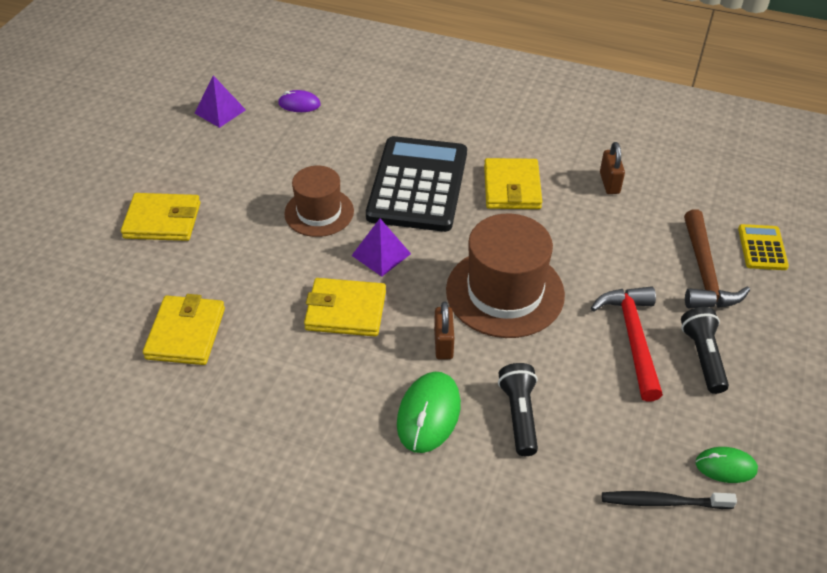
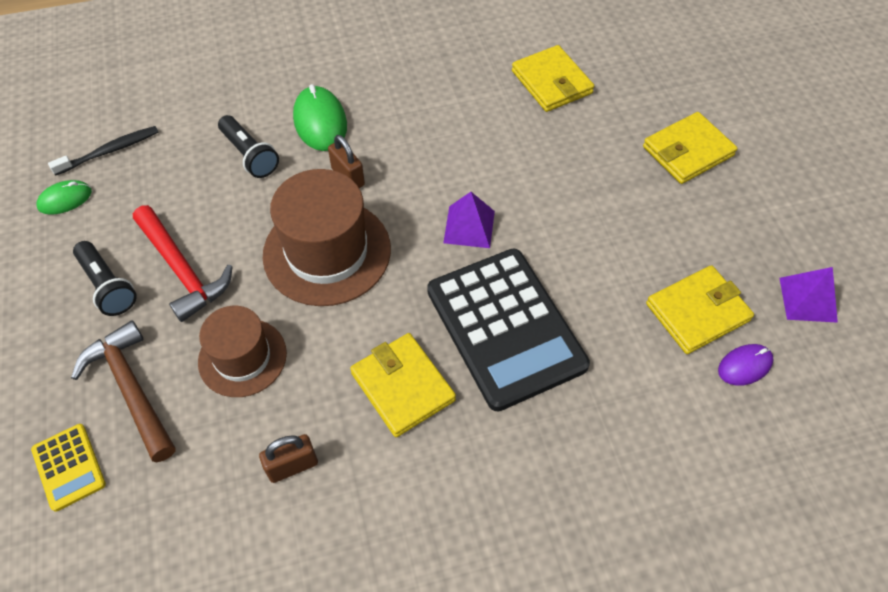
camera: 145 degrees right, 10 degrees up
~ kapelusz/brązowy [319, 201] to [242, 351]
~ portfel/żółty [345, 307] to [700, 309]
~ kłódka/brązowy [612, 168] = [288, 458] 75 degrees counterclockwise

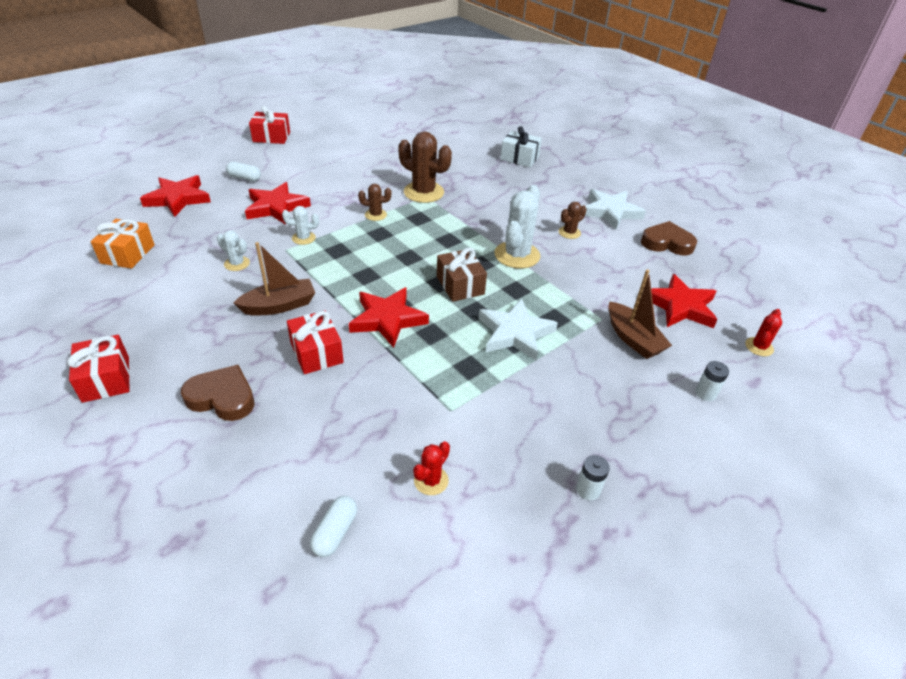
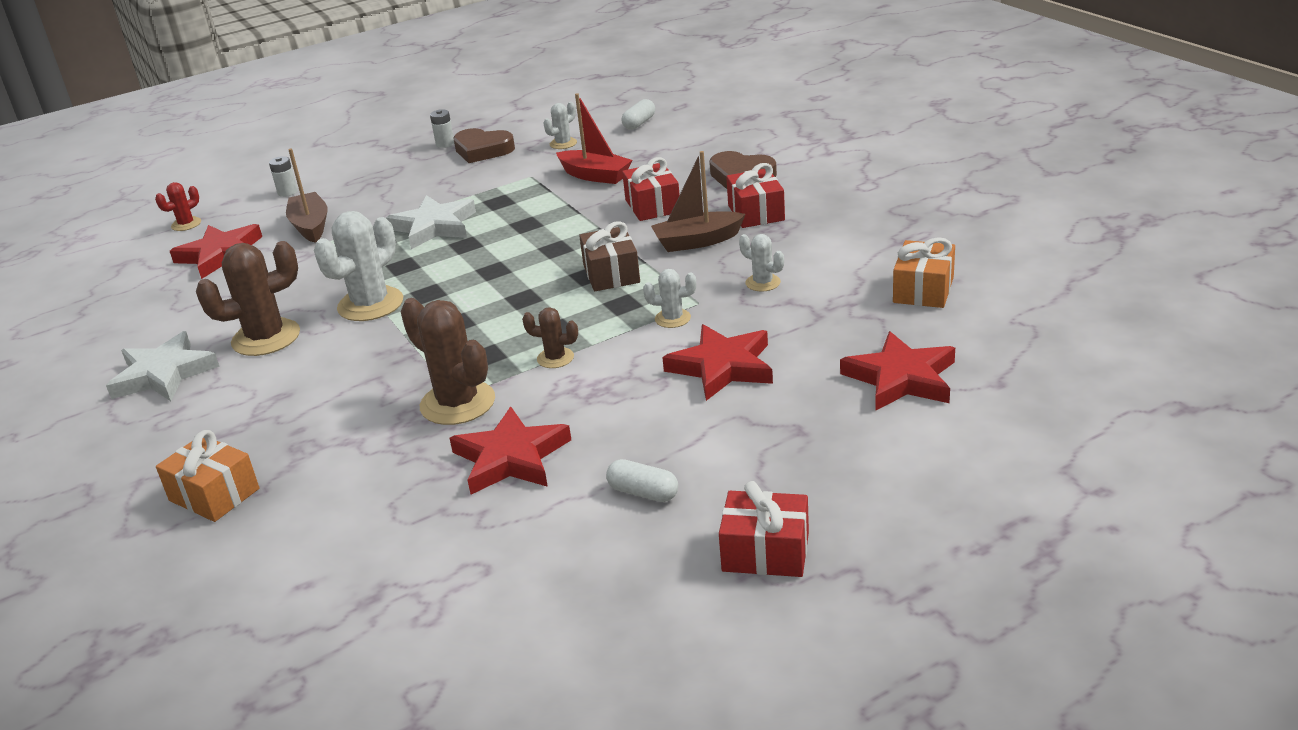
camera: 165 degrees left, 10 degrees down
~ prezent/czerwony [98, 369] to [755, 195]
~ kapsułka/biały [243, 171] to [642, 480]
~ gwiazda/czerwony [389, 317] to [510, 450]
~ kaktus/czerwony [431, 468] to kaktus/biały [560, 125]
~ prezent/brązowy [462, 275] to [609, 256]
~ prezent/biały [521, 146] to prezent/pomarańczowy [207, 476]
~ kaktus/brązowy [573, 220] = [248, 298] x1.94
~ serce/brązowy [669, 238] to [484, 145]
+ łódka/czerwony [594, 138]

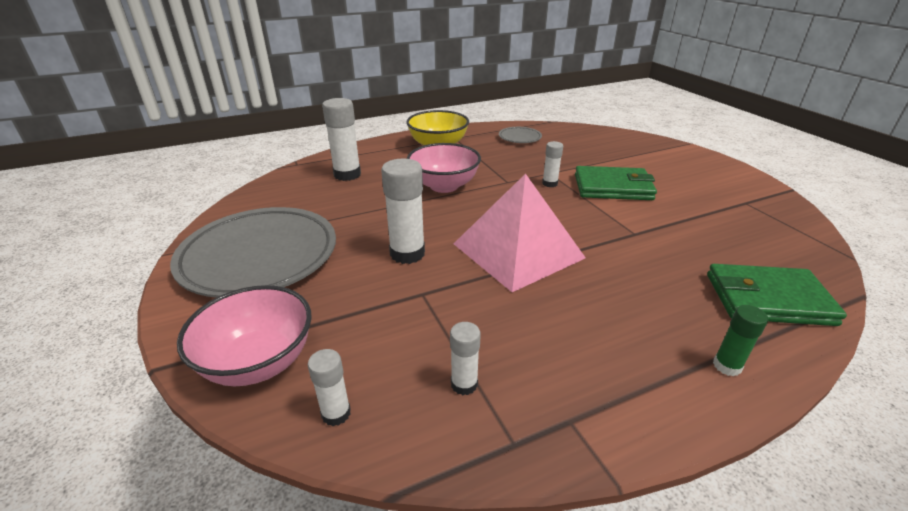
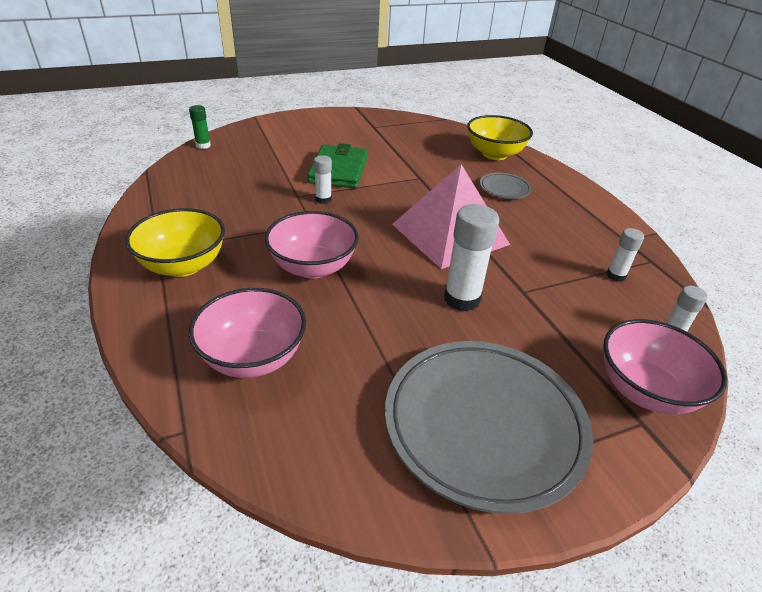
camera: 90 degrees left, 5 degrees up
~ klej w sztyfcie/biały [341, 139] to miska/różowy [247, 333]
~ talerz/szary [520, 135] to [506, 186]
~ portfel/zielony [777, 295] to miska/żółty [500, 137]
~ klej w sztyfcie/zielony [740, 340] to [200, 127]

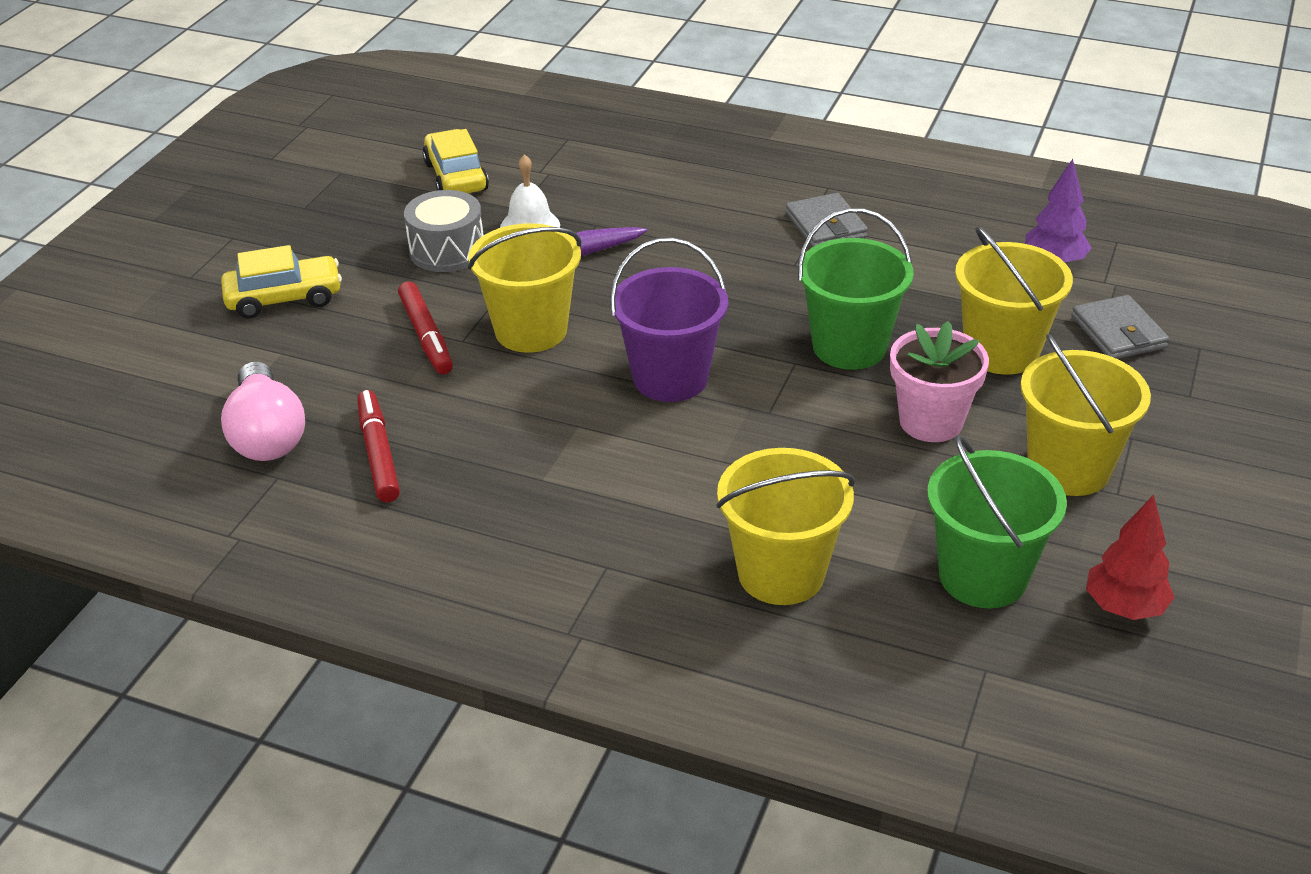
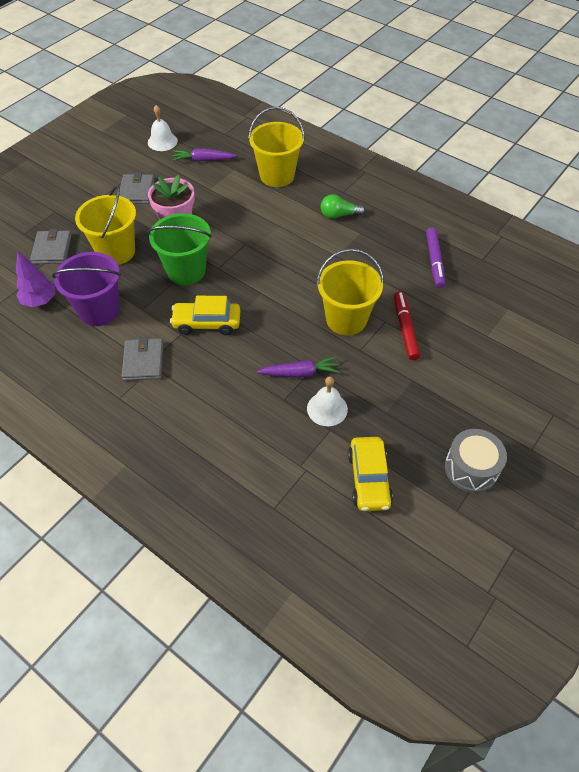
camera: 165 degrees left, 15 degrees up
~ samochód/żółty [281, 282] to [205, 315]
- żarówka/różowy [263, 411]
~ flamaster/czerwony [378, 446] to flamaster/fioletowy [435, 257]
~ bęben/szary [443, 231] to [476, 461]
~ wiadro/fioletowy [669, 320] to [86, 289]
~ wiadro/zielony [997, 521] to marchewka/fioletowy [204, 155]
~ wiadro/żółty [1085, 414] to portfel/szary [136, 188]
~ drzewko/czerwony [1130, 557] to dzwonek/biały [163, 128]
+ żarówka/zielony [342, 206]

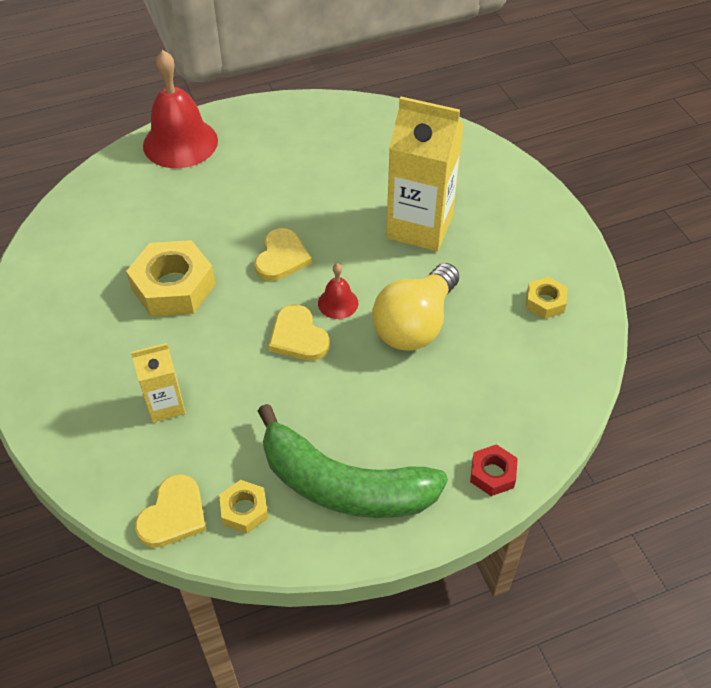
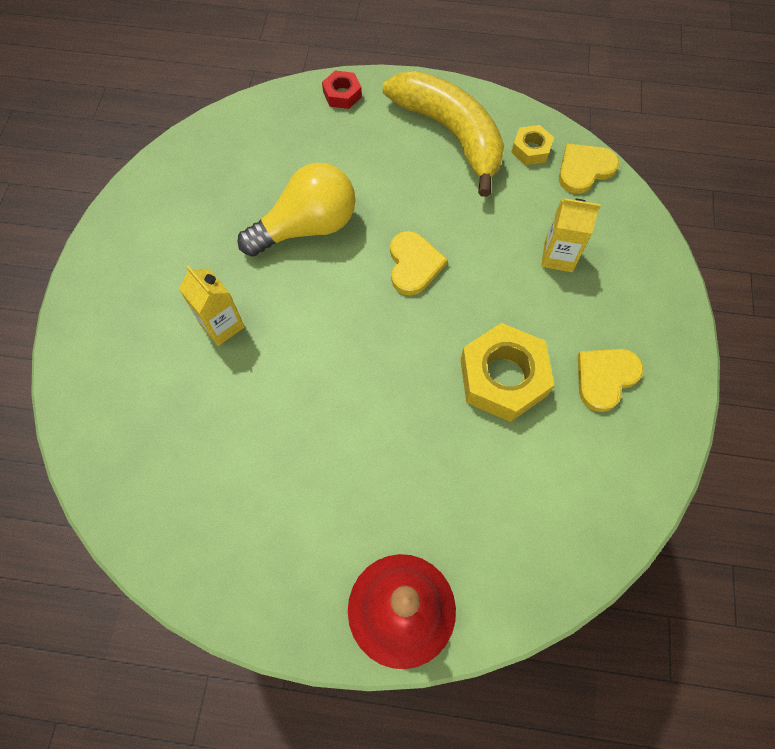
camera: 150 degrees left, 15 degrees up
~ serce/żółty [283, 254] to [610, 380]
~ banan/zielony [353, 461] to banan/żółty [443, 134]
- dzwonek/czerwony [338, 291]
~ karton mleka/żółty [425, 173] = [212, 306] x0.54
- nakrętka/żółty [546, 298]

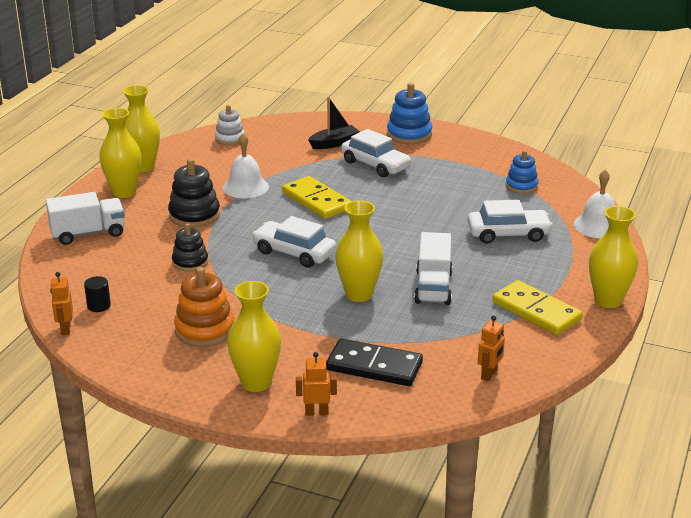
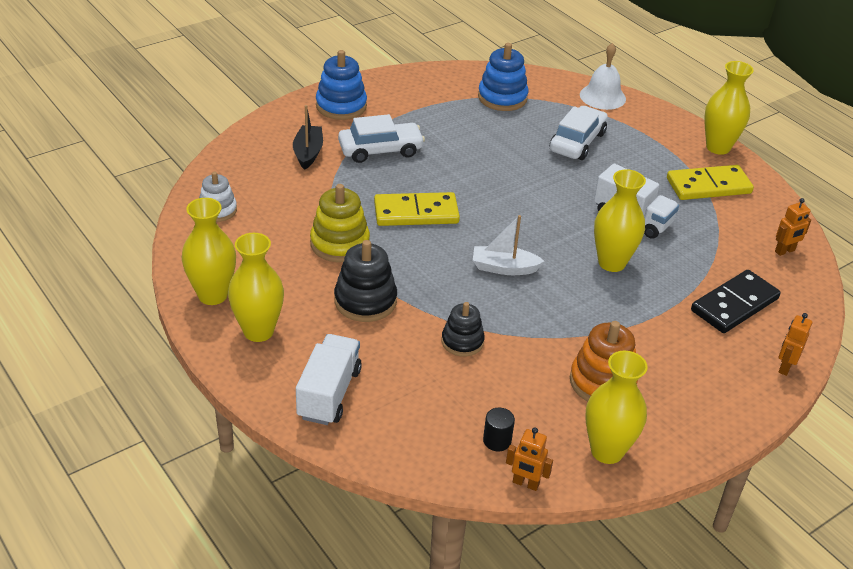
camera: 60 degrees left, 10 degrees up
~ dzwonek/biały [246, 165] to zabawka nakładanka/żółty [340, 223]
~ wazon/żółty [254, 336] to [616, 407]
~ samochód/biały [294, 242] to łódka/biały [509, 245]
~ robot/pomarańczowy [491, 348] = [793, 227] 90 degrees clockwise
~ zabawka nakładanka/niebieski [522, 172] = [503, 77] x1.52

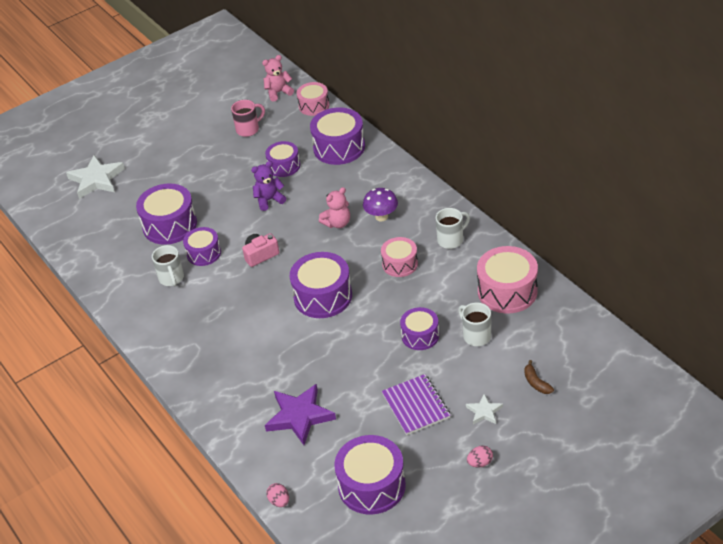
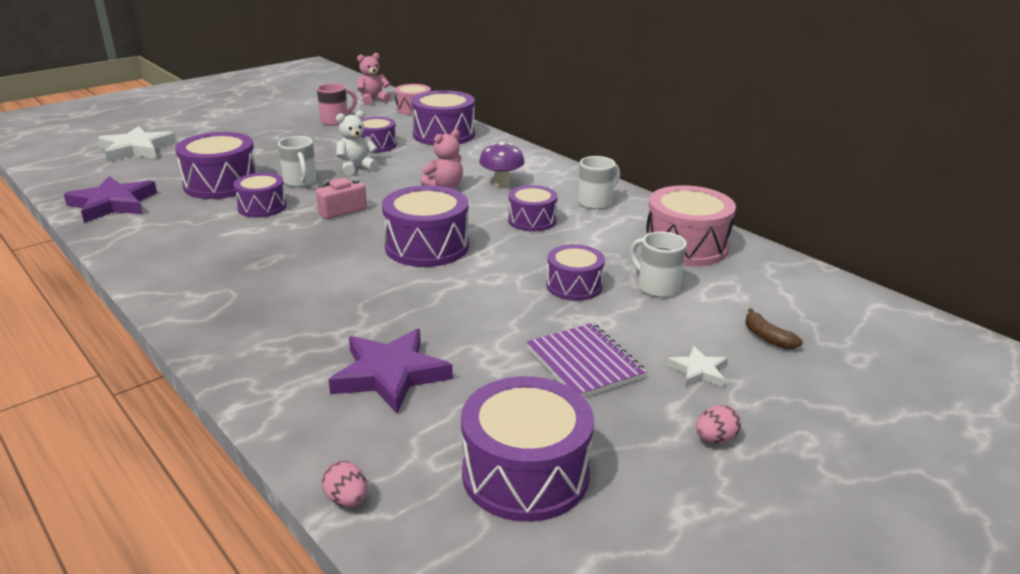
camera: 10 degrees left, 15 degrees down
~ kubek/biały [168, 265] to [297, 161]
~ miś/fioletowy [268, 186] to miś/biały [357, 143]
~ bęben/różowy [399, 257] to bęben/fioletowy [533, 208]
+ gwiazda/fioletowy [110, 199]

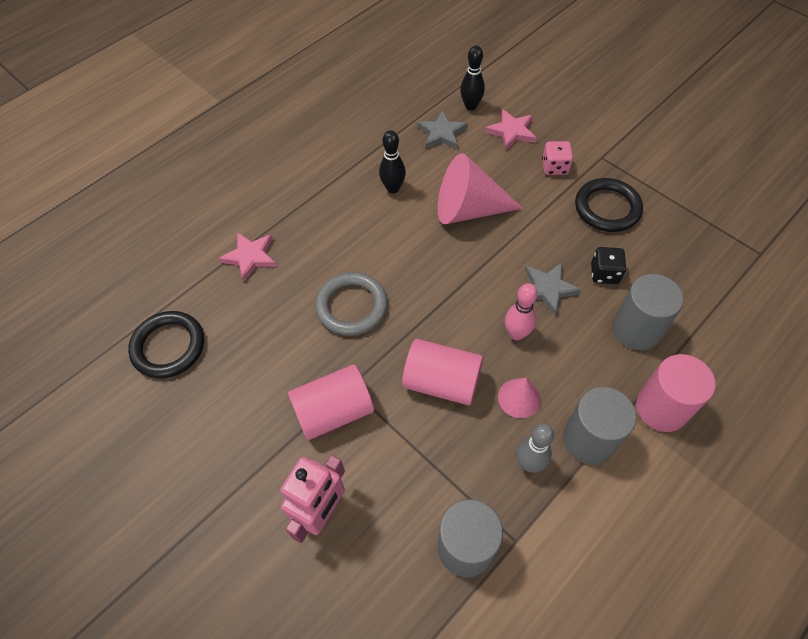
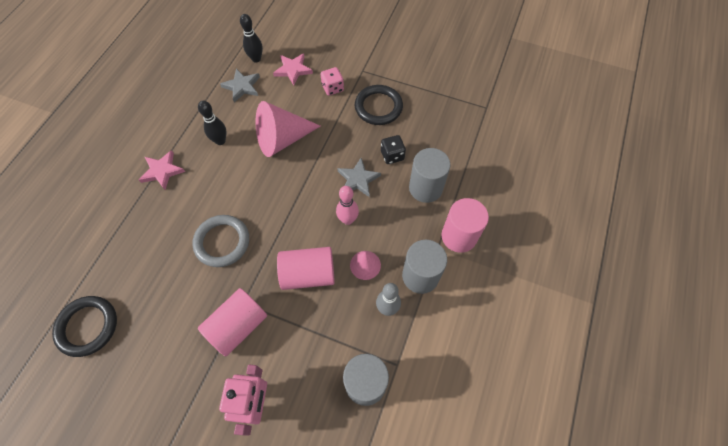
camera: 25 degrees left, 5 degrees up
~ gwiazda/różowy [247, 256] to [162, 170]

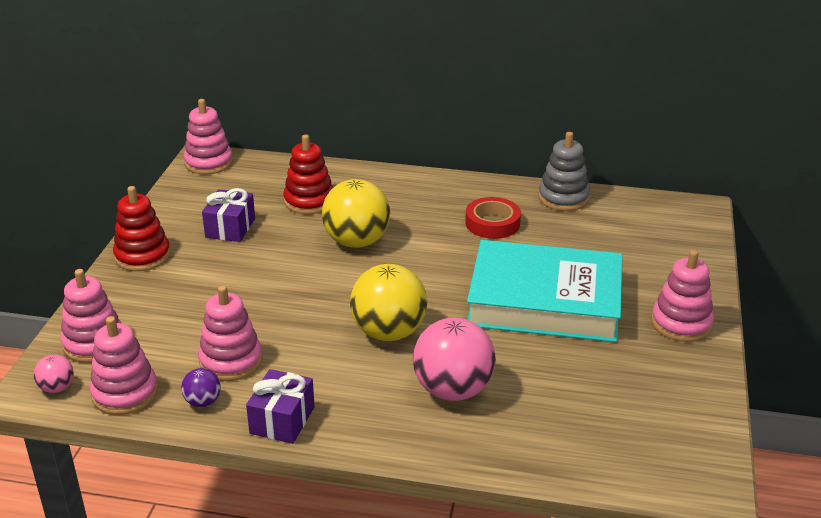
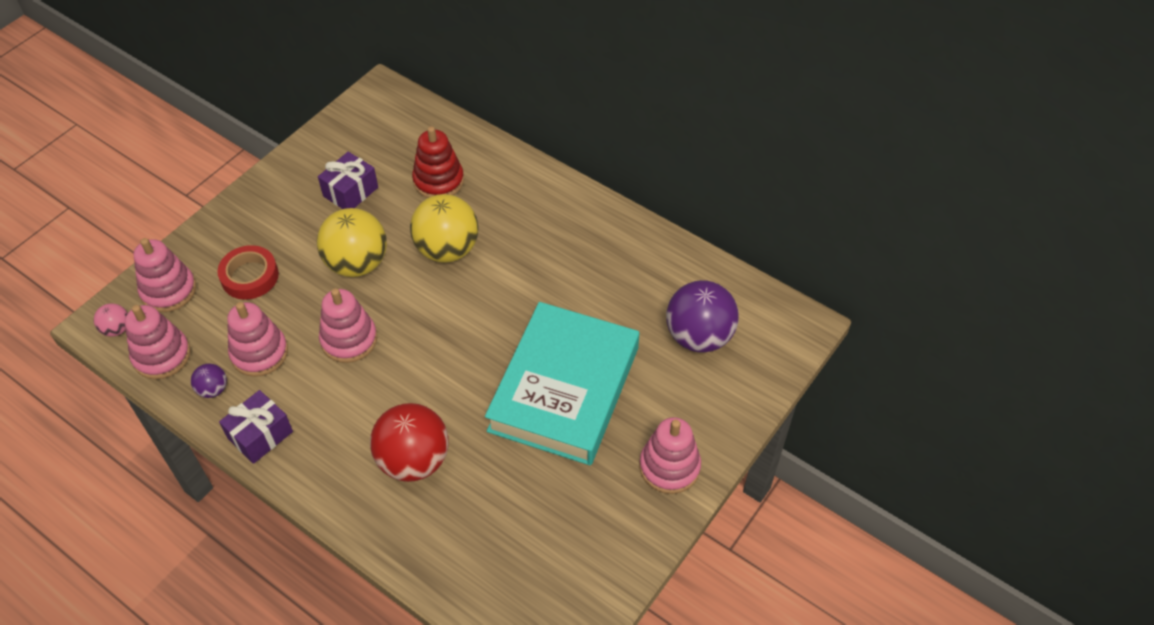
camera: 25 degrees right, 20 degrees up
- zabawka nakładanka/czerwony [142, 228]
~ zabawka nakładanka/różowy [208, 137] to [348, 325]
~ piłka/żółty [388, 302] to [352, 242]
~ piłka/różowy [454, 359] to piłka/czerwony [409, 442]
~ taśma klejąca/czerwony [493, 218] to [248, 272]
~ książka/turkusowy [545, 291] = [562, 383] 75 degrees clockwise
- zabawka nakładanka/szary [564, 171]
+ piłka/fioletowy [702, 316]

